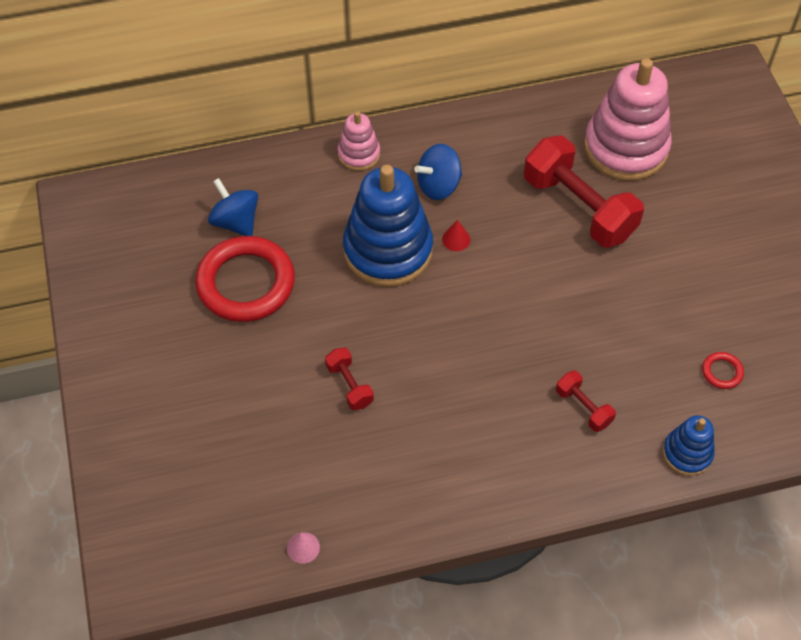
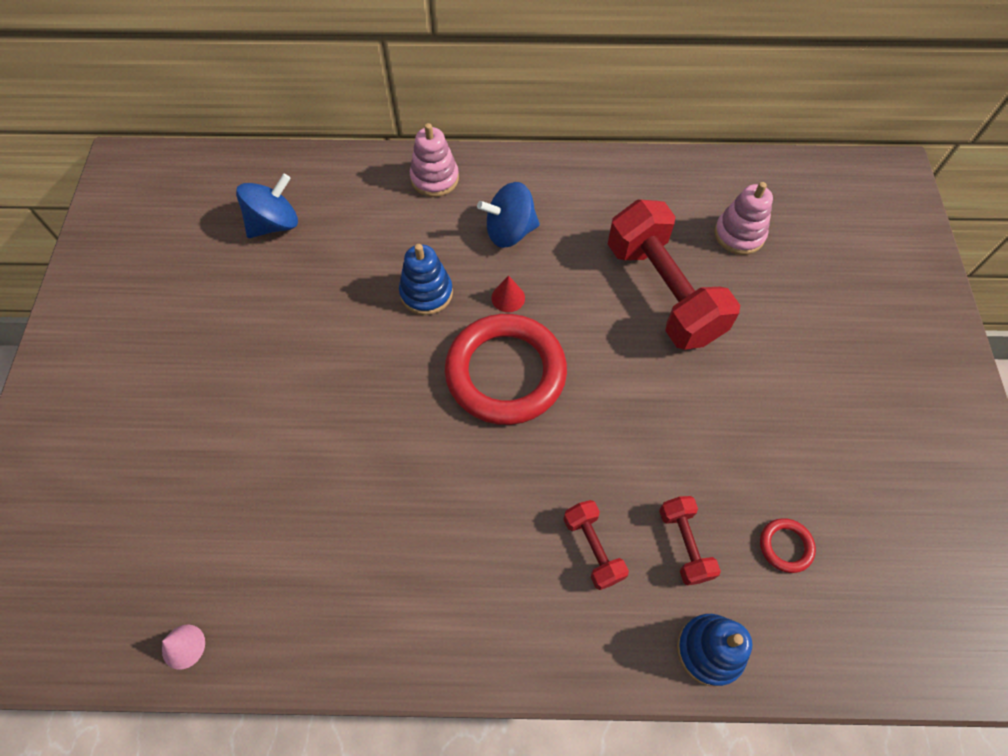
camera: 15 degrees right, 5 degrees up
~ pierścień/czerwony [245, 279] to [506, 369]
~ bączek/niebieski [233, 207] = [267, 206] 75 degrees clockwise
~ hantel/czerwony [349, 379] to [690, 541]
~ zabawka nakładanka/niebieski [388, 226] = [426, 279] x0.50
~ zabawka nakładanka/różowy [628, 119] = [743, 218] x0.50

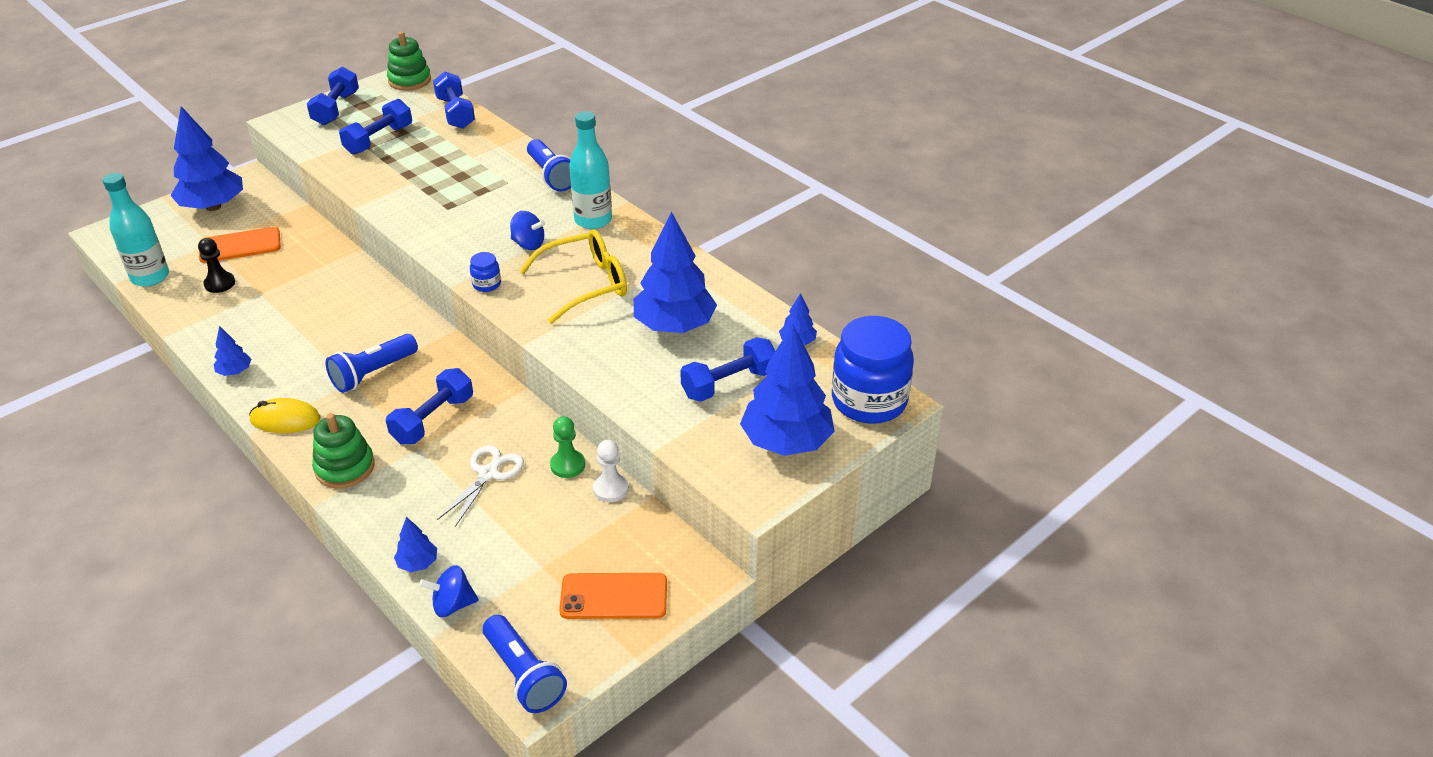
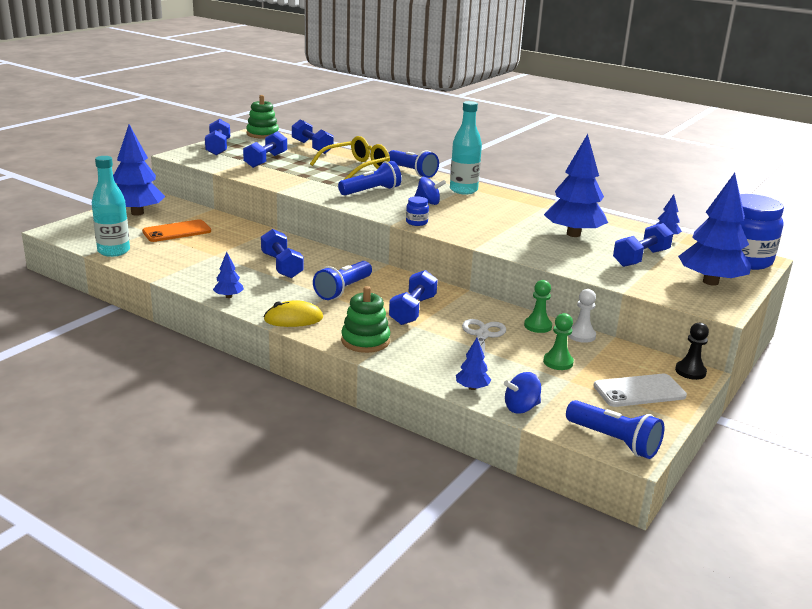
camera: 15 degrees left, 15 degrees down
~ pionek/czarny [216, 265] to [692, 351]
~ okulary/żółty [573, 276] to [350, 158]
~ telefon/pomarańczowy [613, 596] to telefon/biały [640, 390]
+ hantel/niebieski [282, 253]
+ latarka/niebieski [370, 178]
+ pionek/zielony [558, 341]

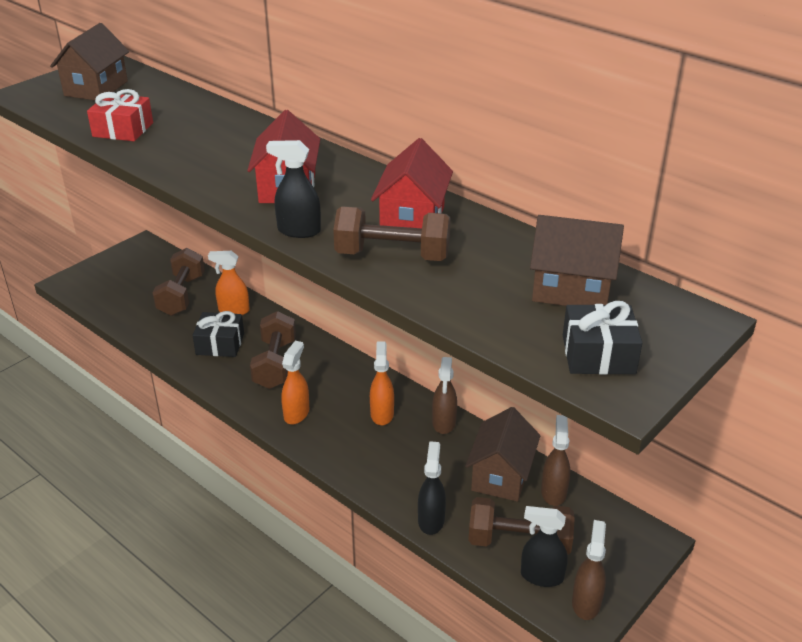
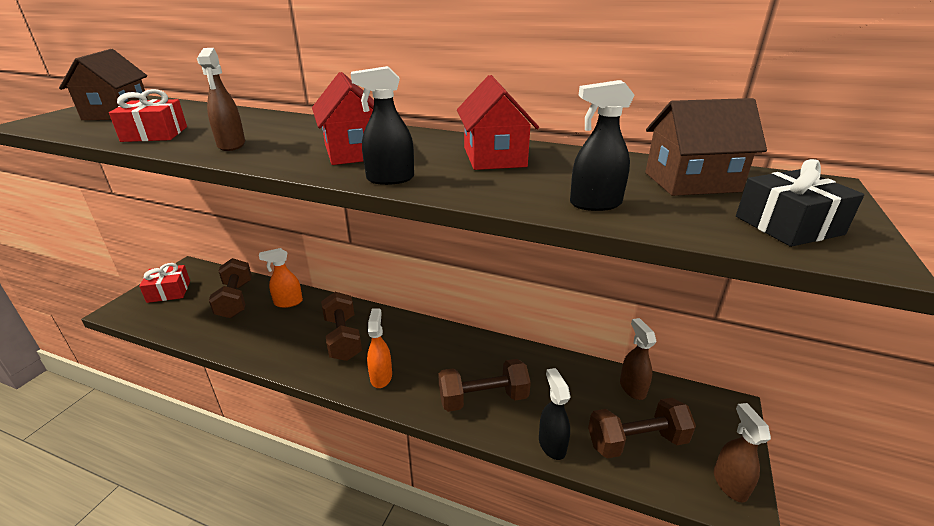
camera: 20 degrees left, 5 degrees down
- prezent/czarny [218, 334]
~ hantel/brązowy [392, 234] to [484, 385]
- spryskiwacz/pomarańczowy [382, 383]
~ spryskiwacz/brązowy [444, 395] to [221, 99]
- domek/brązowy [502, 454]
~ spryskiwacz/czarny [544, 546] to [602, 145]
+ prezent/czerwony [164, 283]

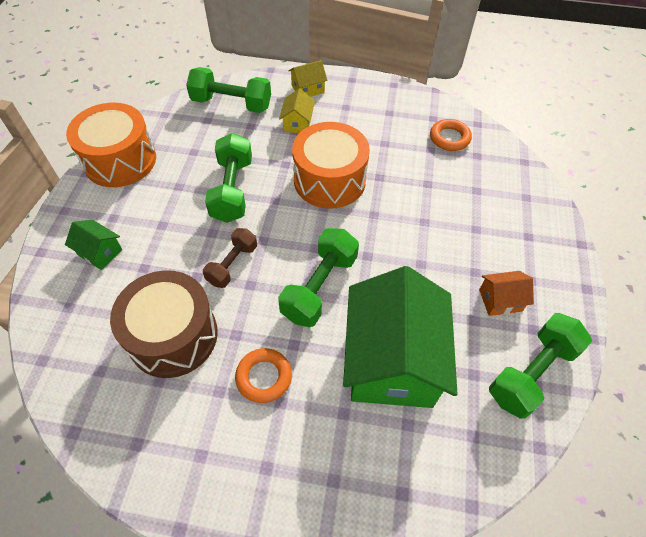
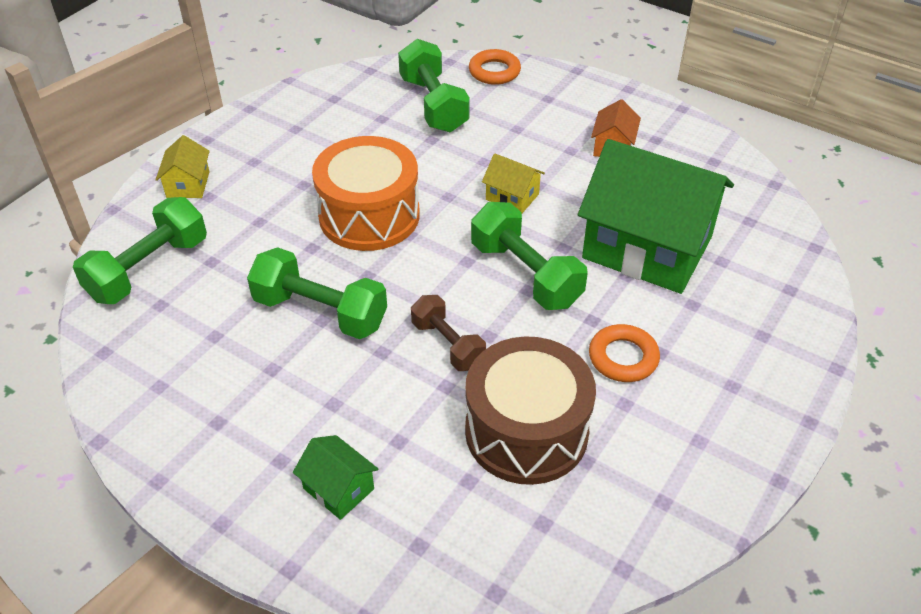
camera: 65 degrees left, 10 degrees down
~ domek/zielony [93, 245] = [335, 477] 75 degrees clockwise
- bęben/pomarańczowy [111, 145]
~ domek/żółty [297, 110] to [513, 183]
~ pierścień/pomarańczowy [451, 135] to [495, 67]
~ hantel/zielony [540, 366] to [434, 85]

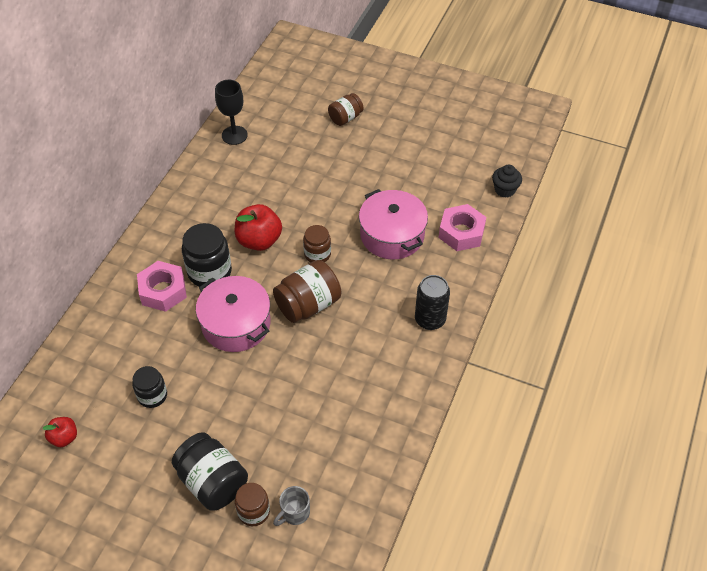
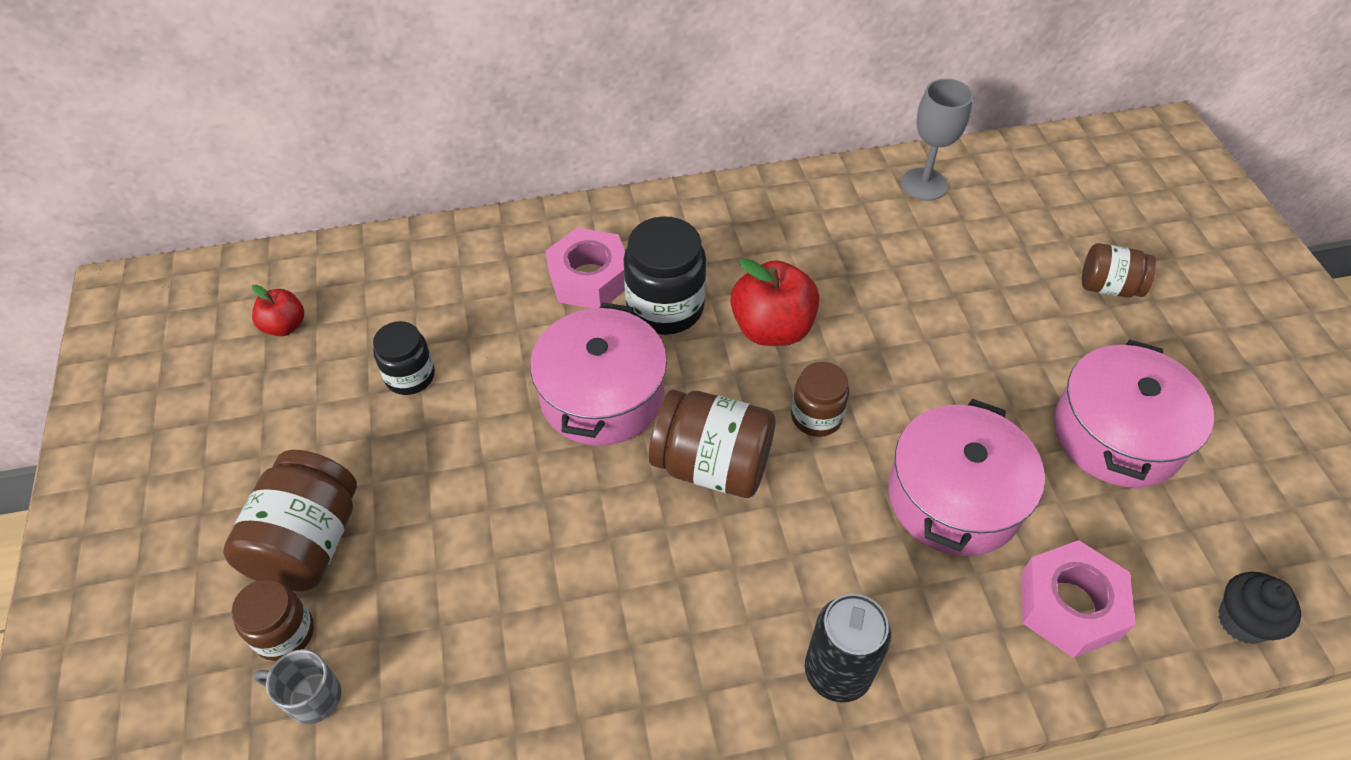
camera: 55 degrees right, 0 degrees up
~ słoik/czarny [210, 471] to słoik/brązowy [290, 521]
~ kielich/czarny [231, 112] to kielich/szary [937, 140]
+ garnek/różowy [1134, 414]

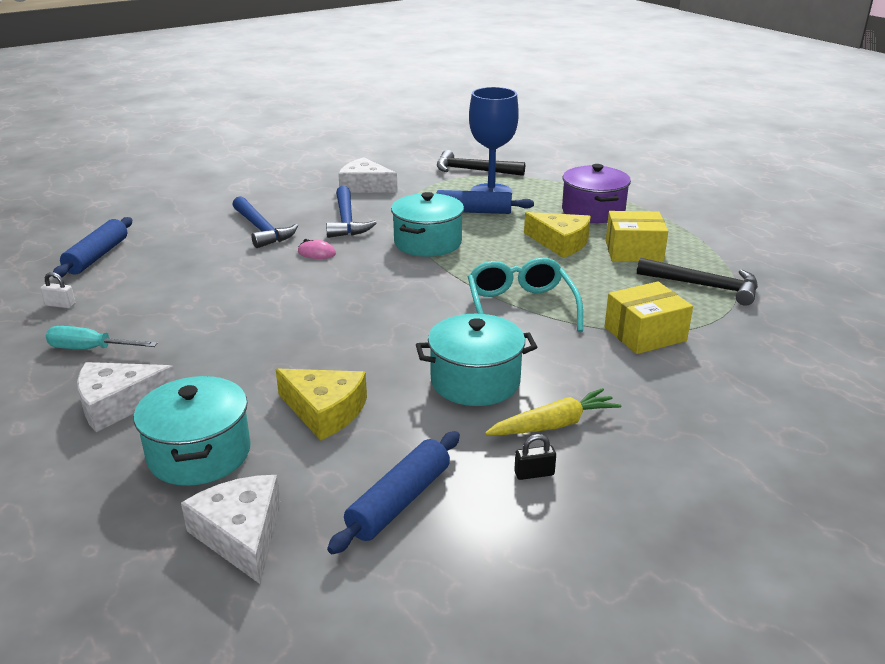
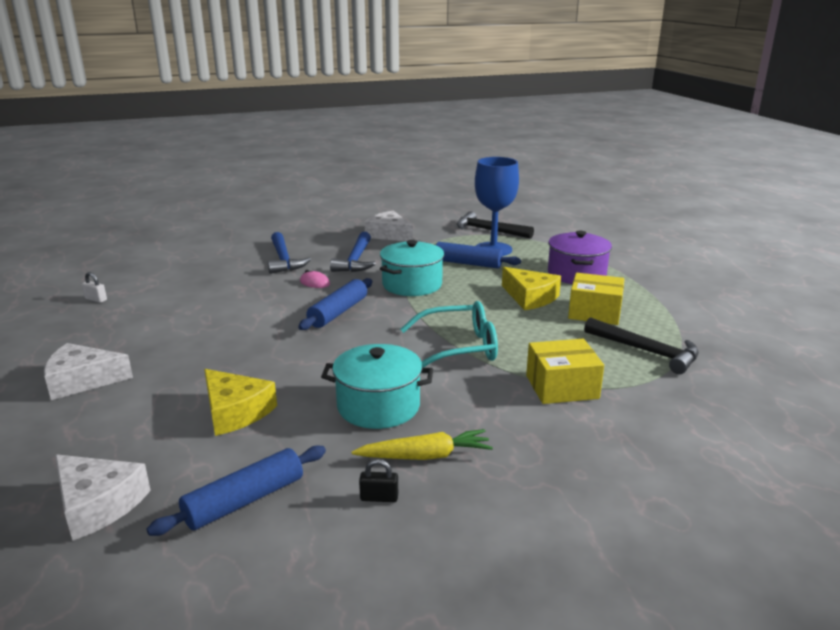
camera: 15 degrees right, 5 degrees down
- śrubokręt/turkusowy [102, 337]
~ wałek do ciasta/niebieski [92, 247] to [335, 304]
- garnek/turkusowy [192, 431]
~ ser/biały [231, 529] = [103, 497] 135 degrees clockwise
~ okulary/turkusowy [525, 295] = [449, 334] 75 degrees clockwise

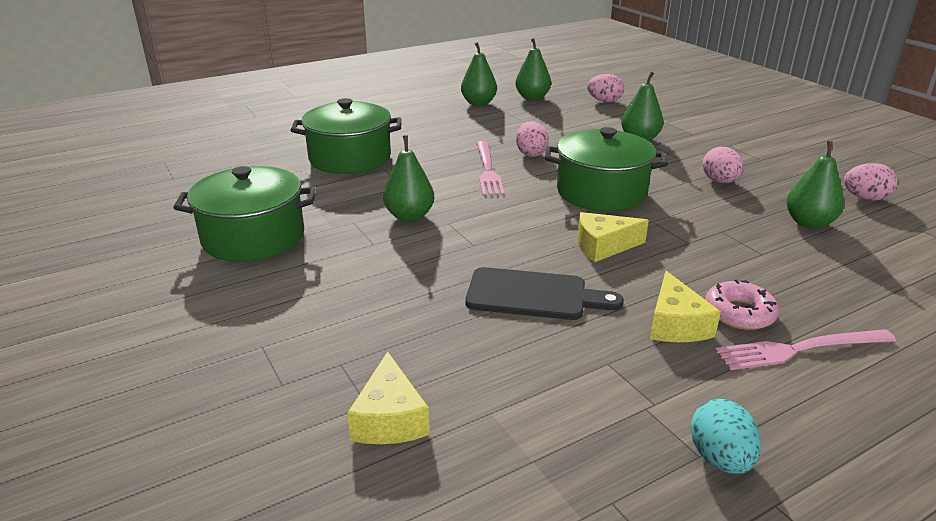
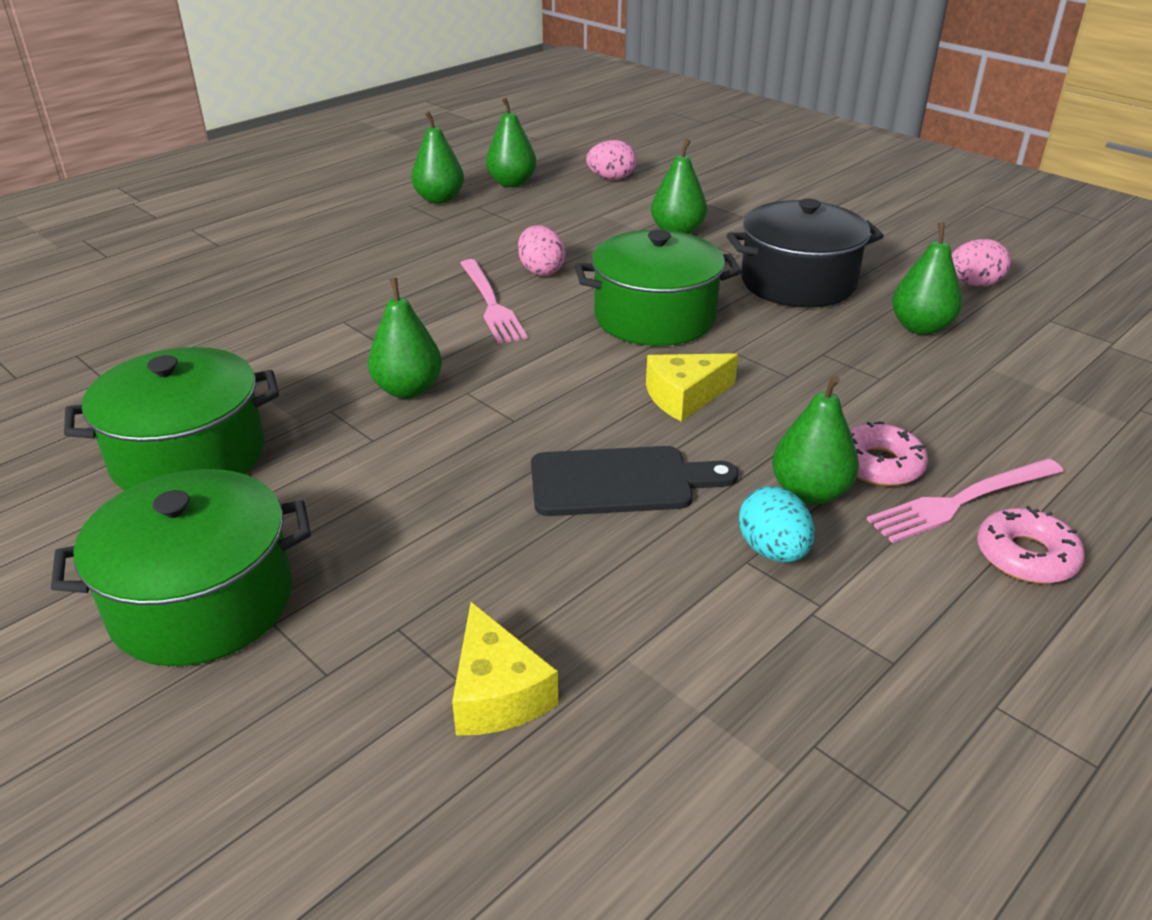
camera: 15 degrees left, 5 degrees up
~ garnek/zielony [346, 136] to [181, 567]
~ ser/żółty [685, 306] to gruszka/zielony [815, 440]
~ jajko/turkusowy [725, 436] to [776, 524]
~ jajko/różowy [723, 165] to garnek/czarny [805, 253]
+ donut/różowy [1031, 544]

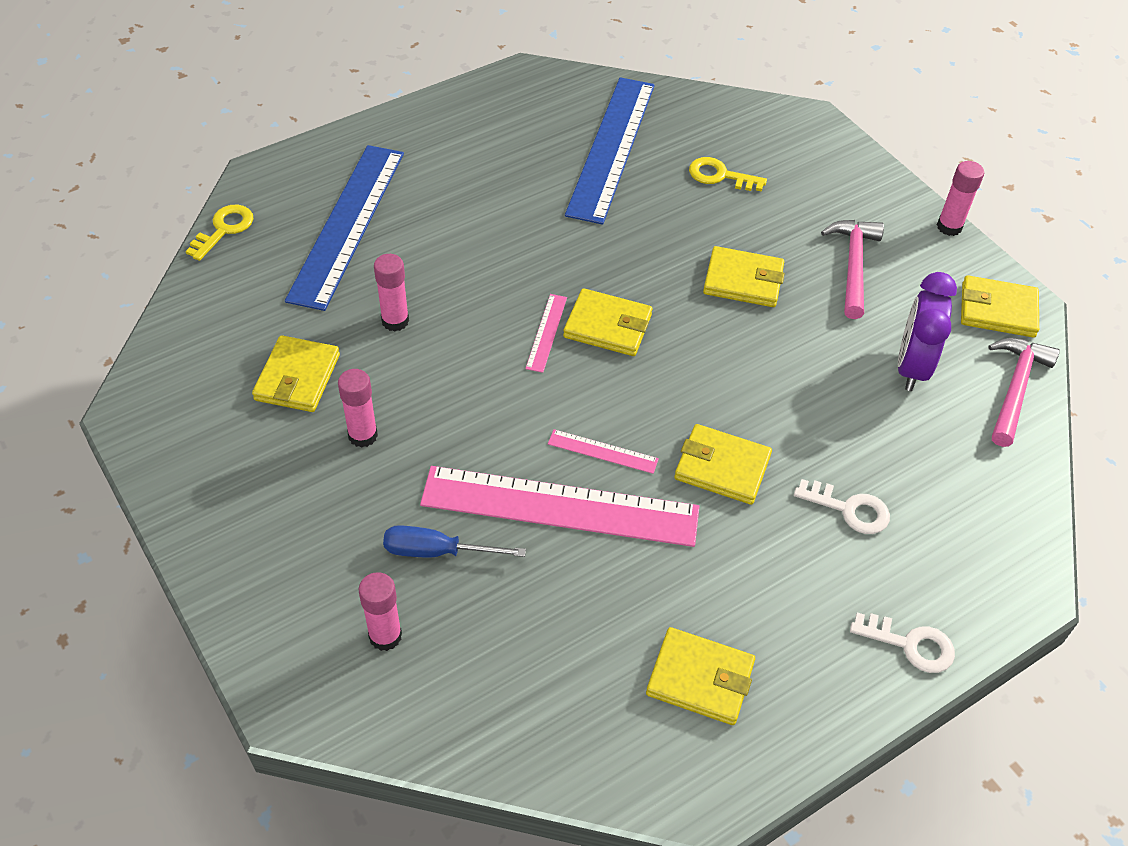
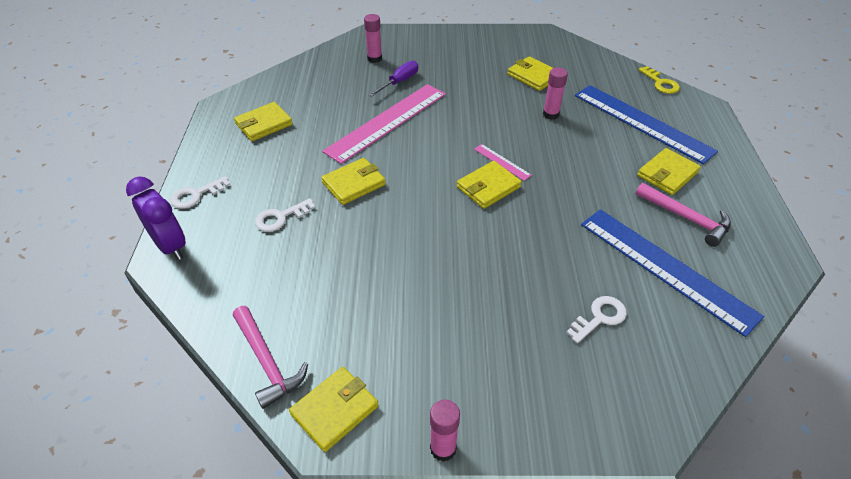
camera: 125 degrees right, 5 degrees down
- klej w sztyfcie/różowy [358, 408]
~ śrubokręt/niebieski [454, 541] to śrubokręt/fioletowy [393, 79]
- linijka/różowy [603, 451]
~ klucz/żółty [728, 174] to klucz/biały [596, 319]
~ portfel/żółty [743, 276] to [669, 171]
~ młotek/różowy [852, 269] to [683, 215]
~ budzik/fioletowy [927, 331] to [156, 218]

